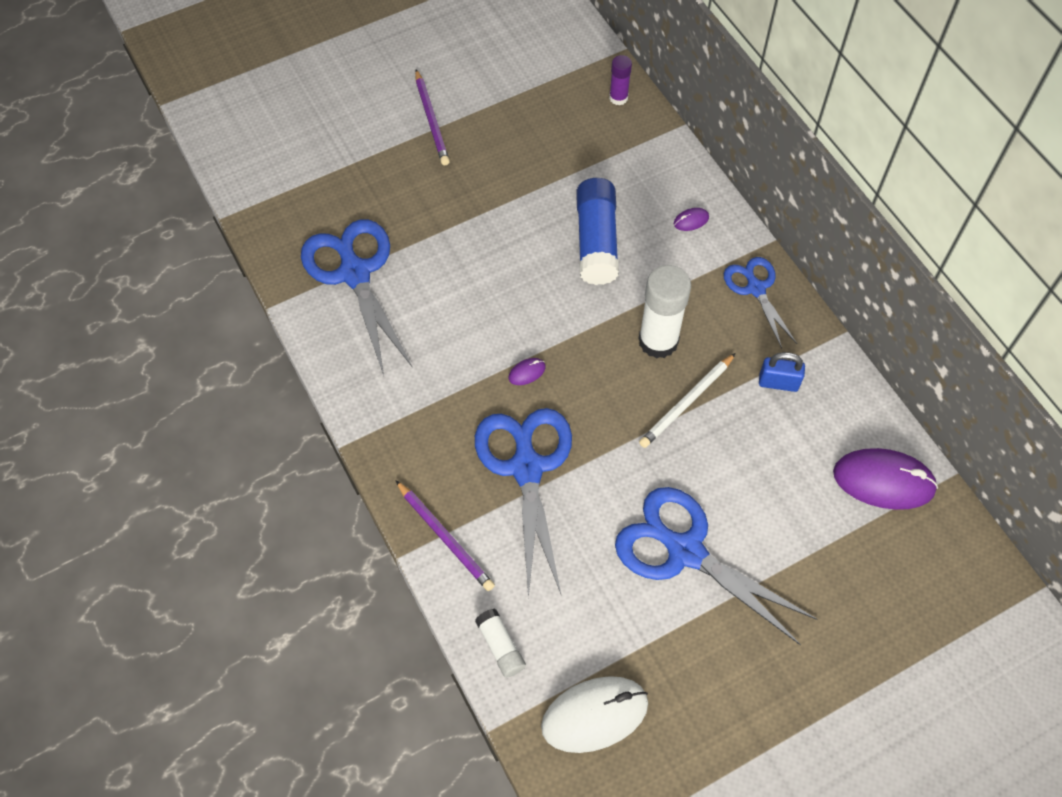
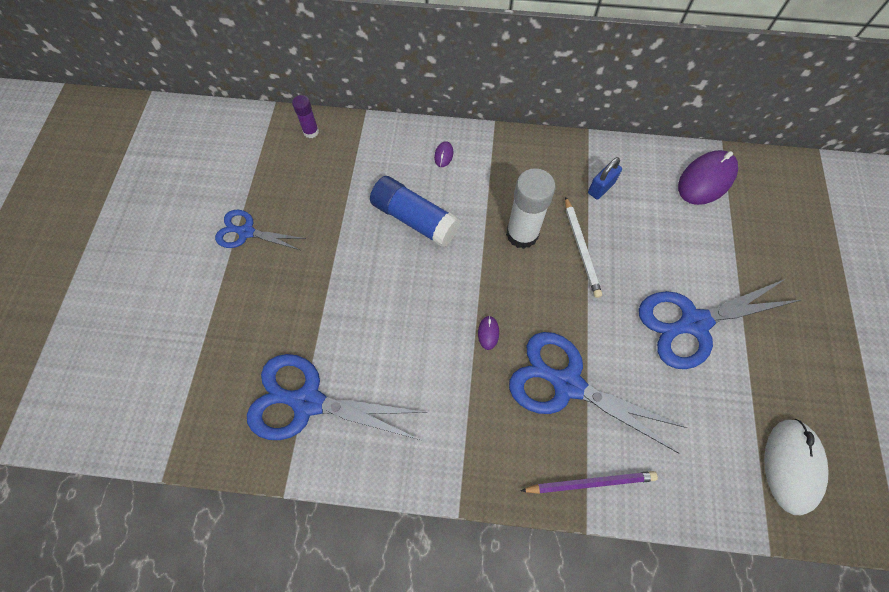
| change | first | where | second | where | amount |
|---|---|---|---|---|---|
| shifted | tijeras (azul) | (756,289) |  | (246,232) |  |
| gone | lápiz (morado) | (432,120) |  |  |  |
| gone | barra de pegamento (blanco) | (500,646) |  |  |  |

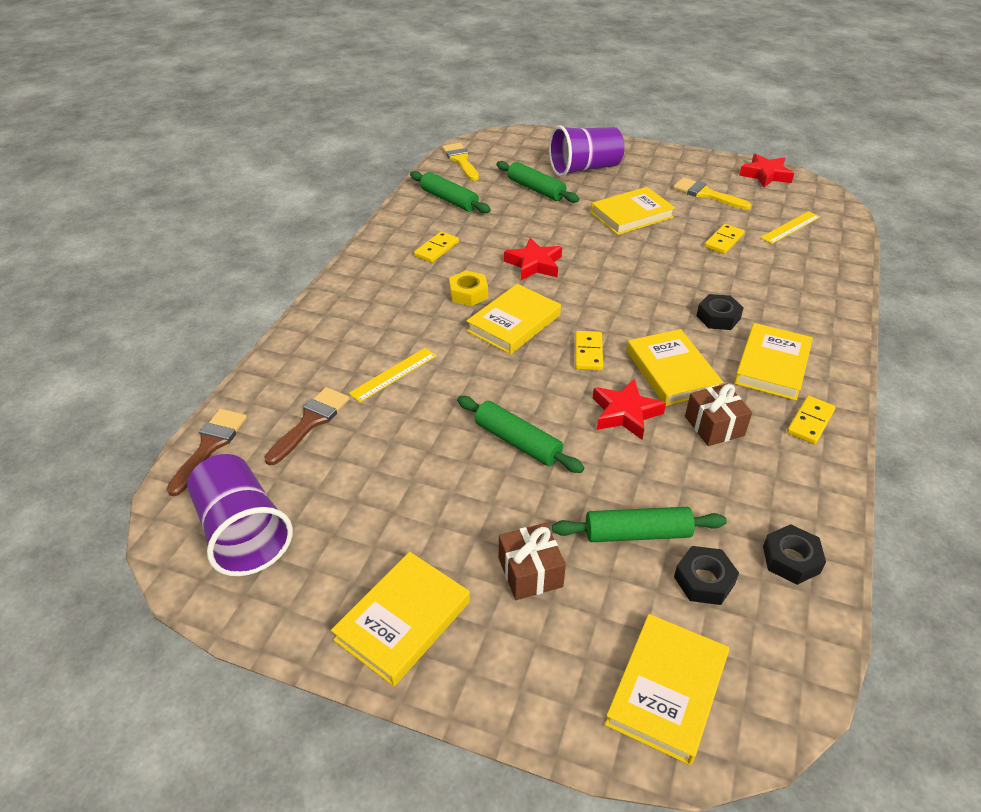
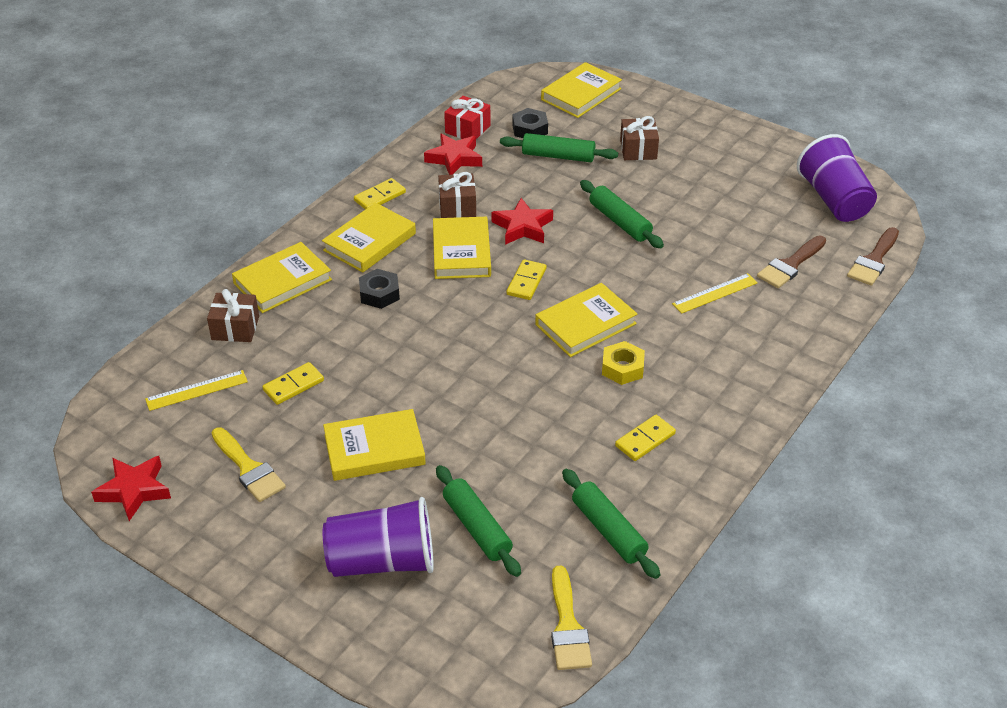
| change | first | where | second | where | amount |
|---|---|---|---|---|---|
| new |  |  | regalo (marrón) | (235,328) |  |
| shifted | libro (amarillo) | (403,620) |  | (282,282) |  |
| shifted | estrella (rojo) | (534,264) |  | (454,158) |  |
| swapped | tuerca (negro) | (791,559) | regalo (rojo) | (467,129) |  |

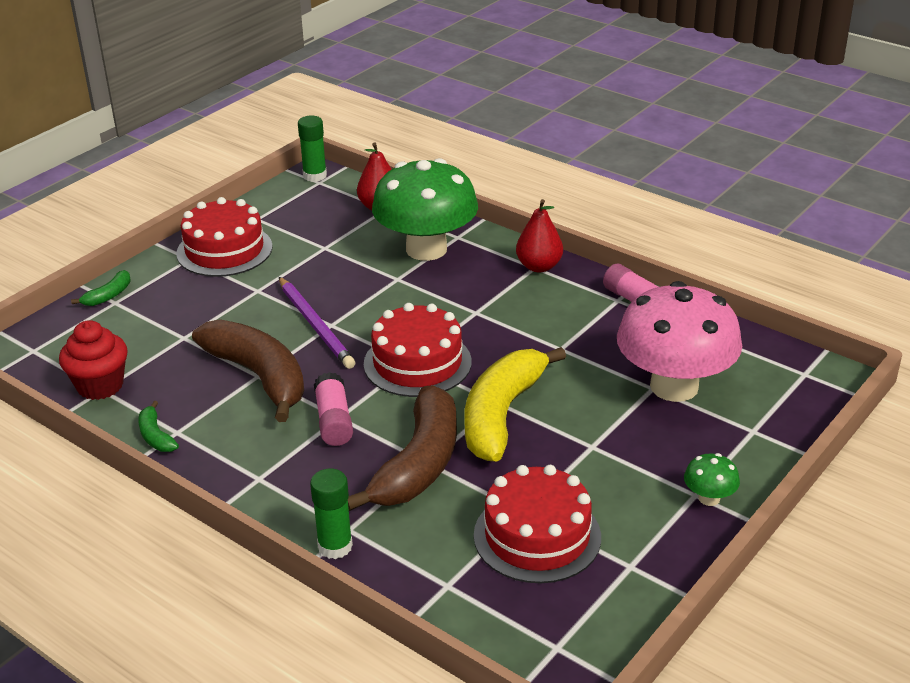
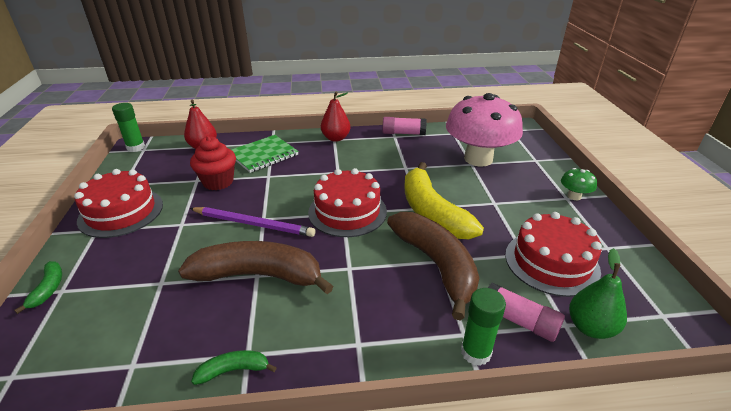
| change | first | where | second | where | amount |
|---|---|---|---|---|---|
| shifted | magdalena (rojo) | (100,386) |  | (218,182) |  |
| rotated | plátano (verde) | (156,436) |  | (234,370) | 150 degrees clockwise |
| swapped | seta (verde) | (426,249) | cuaderno (verde) | (263,155) |  |
| shifted | barra de pegamento (rosa) | (334,421) |  | (519,320) |  |
| new |  |  | pera (verde) | (590,327) |  |

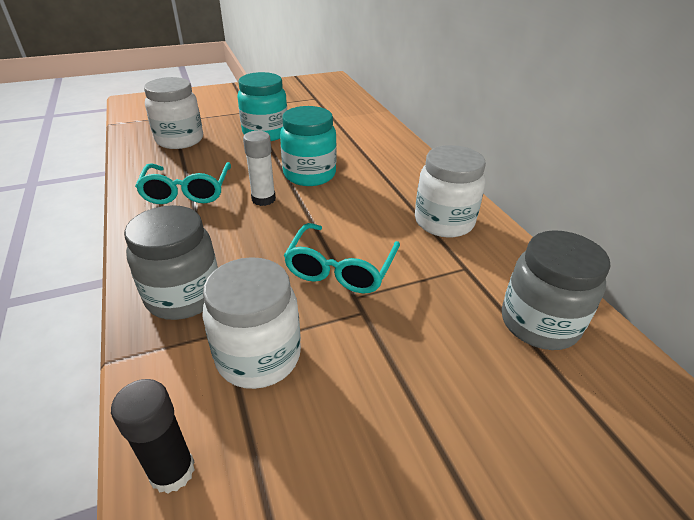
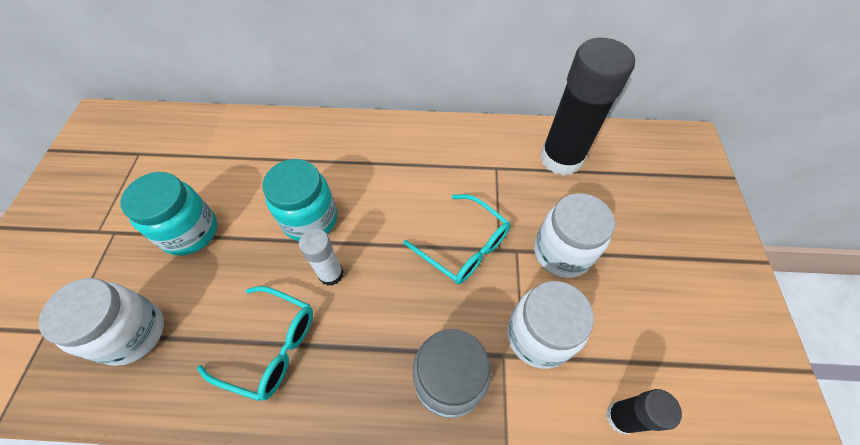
| change | first | where | second | where | amount |
|---|---|---|---|---|---|
| shifted | tarro (blanco) | (444,222) |  | (562,252) |  |
| swapped | tarro (gris) | (539,323) | barra de pegamento (negro) | (561,158) |  |

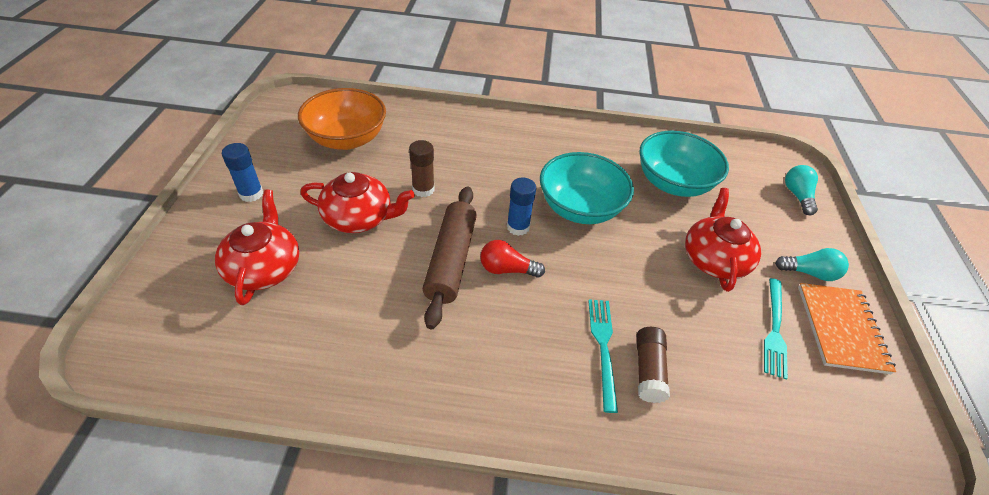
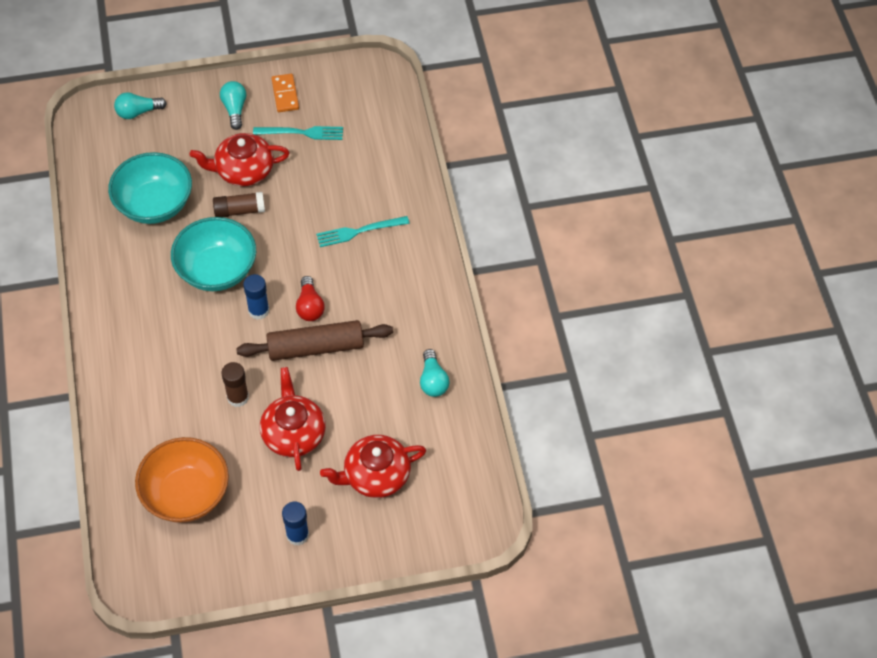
| change | first | where | second | where | amount |
|---|---|---|---|---|---|
| shifted | barra de pegamento (marrón) | (648,370) |  | (239,210) |  |
| swapped | cuaderno (naranja) | (841,328) | ficha de dominó (naranja) | (285,94) |  |
| new |  |  | bombilla (turquesa) | (433,381) |  |

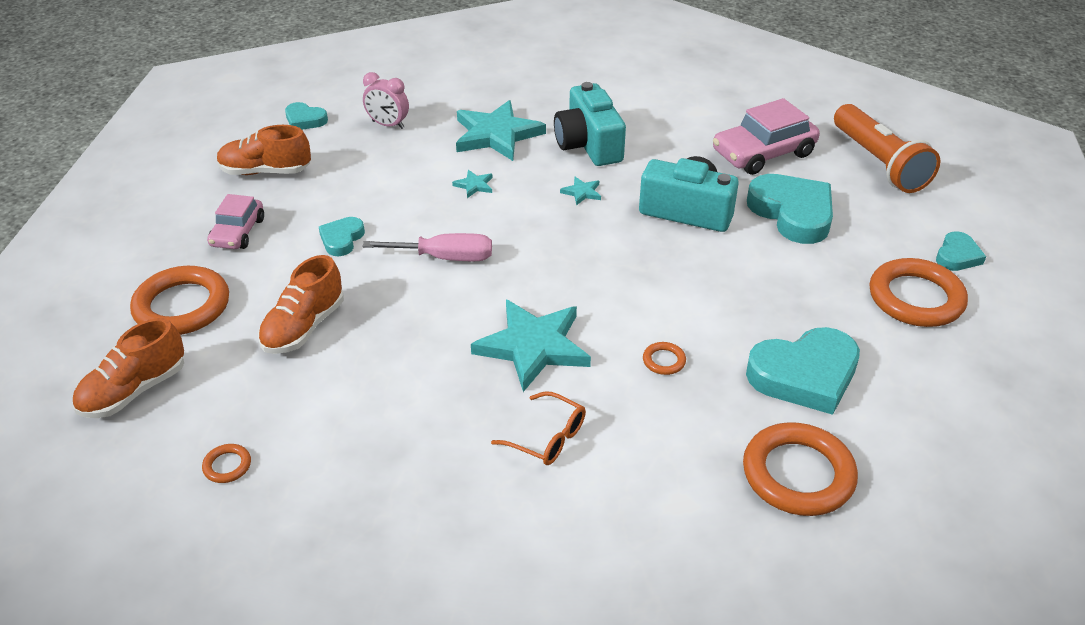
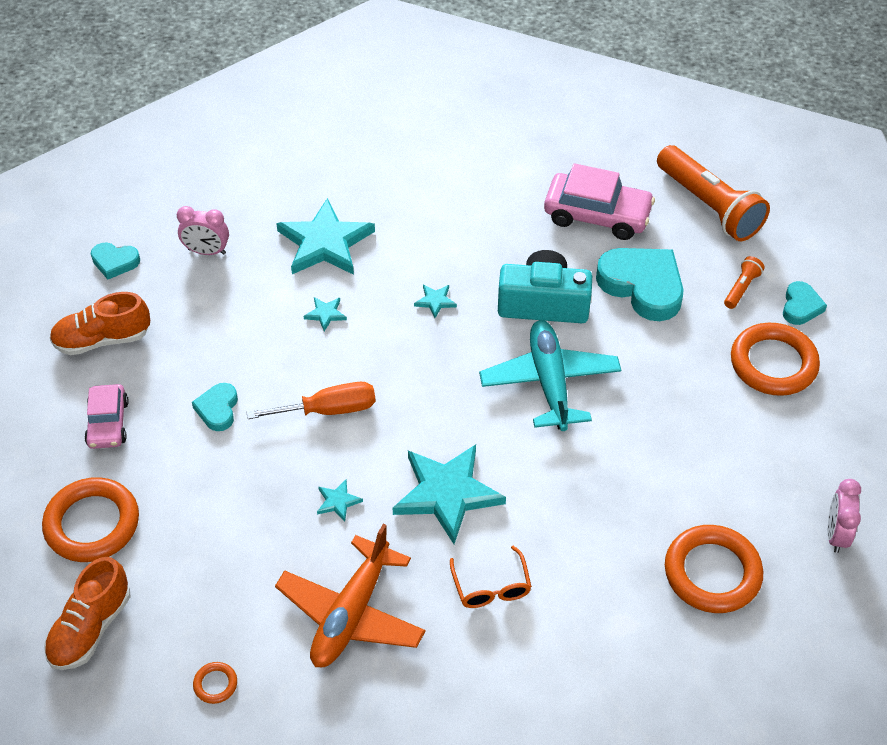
| change | first | where | second | where | amount |
|---|---|---|---|---|---|
| repainted | destornillador (rosa) | (445,258) | destornillador (naranja) | (329,410) |  |
| new |  |  | avión (naranja) | (351,613) |  |
| new |  |  | estrella (turquesa) | (338,501) |  |
| rotated | gafas (naranja) | (548,438) |  | (491,587) | 60 degrees clockwise |
| new |  |  | avión (turquesa) | (550,382) |  |
| rotated | coche (rosa) | (763,153) |  | (597,215) | 120 degrees counterclockwise |
| new |  |  | lámpara de mano (naranja) | (741,288) |  |
| new |  |  | despertador (rosa) | (836,534) |  |
| gone | zapato (naranja) | (304,327) |  |  |  |
| gone | cámara (turquesa) | (588,144) |  |  |  |
| gone | anillo (naranja) | (664,361) |  |  |  |
| gone | corazón (turquesa) | (804,375) |  |  |  |

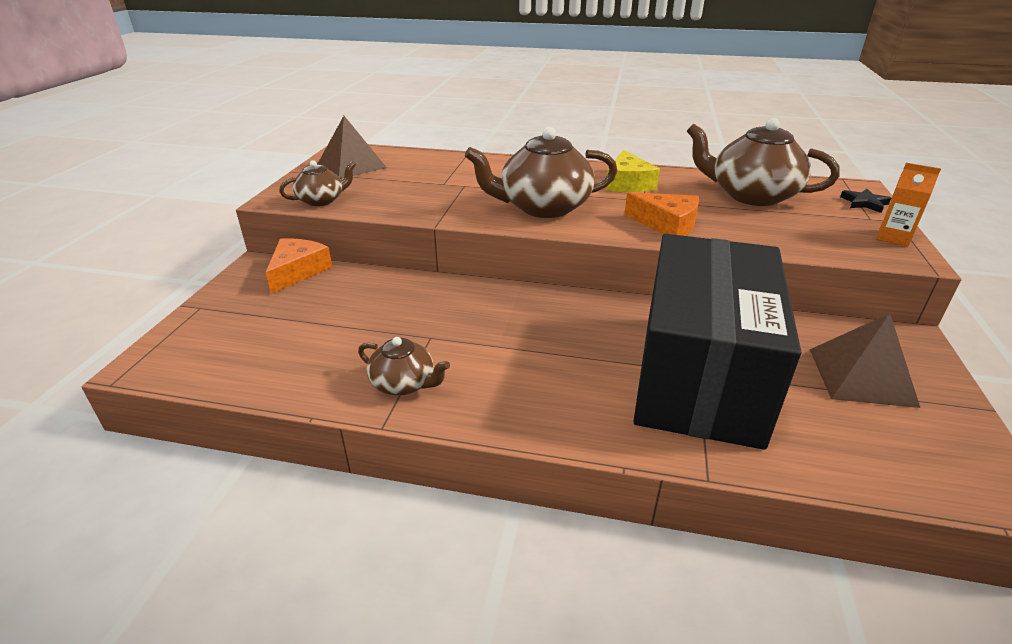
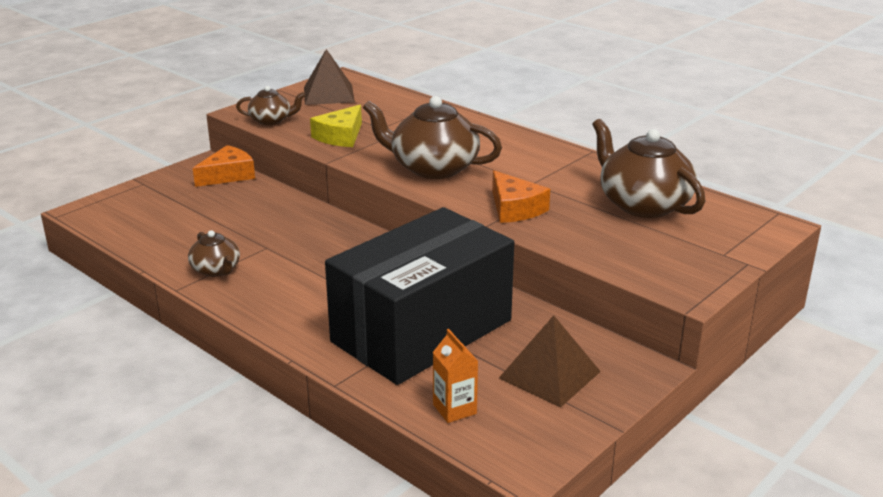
| change | first | where | second | where | amount |
|---|---|---|---|---|---|
| shifted | queso (amarillo) | (627,183) |  | (340,136) |  |
| shifted | cartón de leche (naranja) | (893,238) |  | (454,409) |  |
| gone | estrella (negro) | (864,203) |  |  |  |

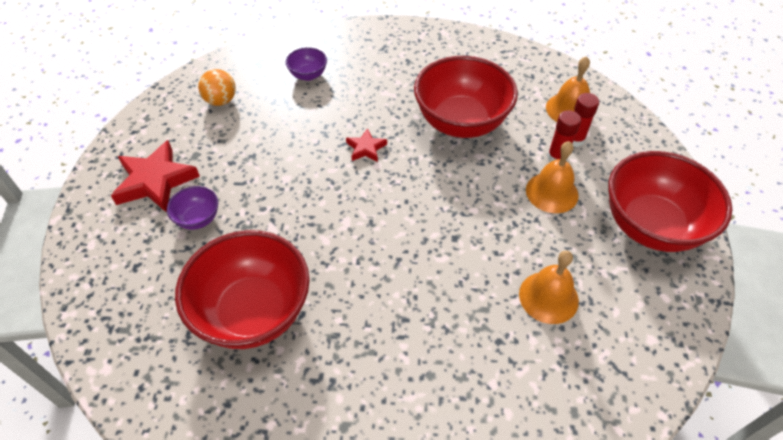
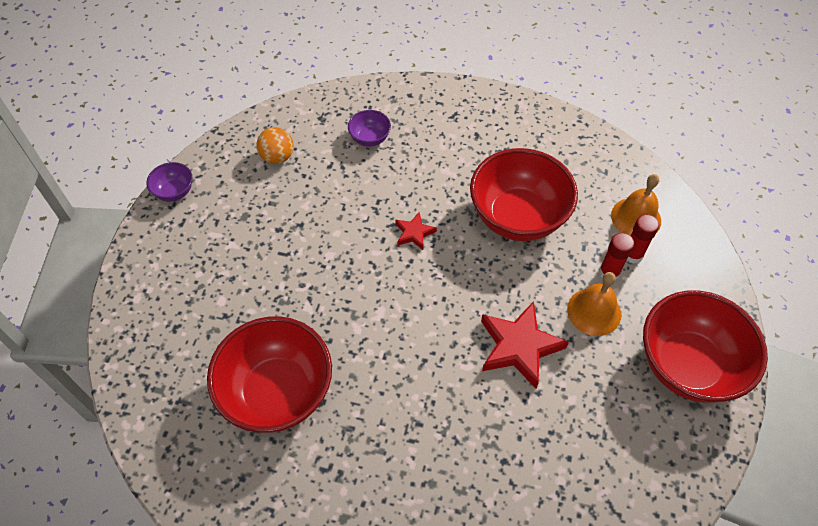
| change | first | where | second | where | amount |
|---|---|---|---|---|---|
| shifted | cuenco (morado) | (198,219) |  | (174,192) |  |
| shifted | estrella (rojo) | (155,181) |  | (519,347) |  |
| gone | campana (naranja) | (548,297) |  |  |  |

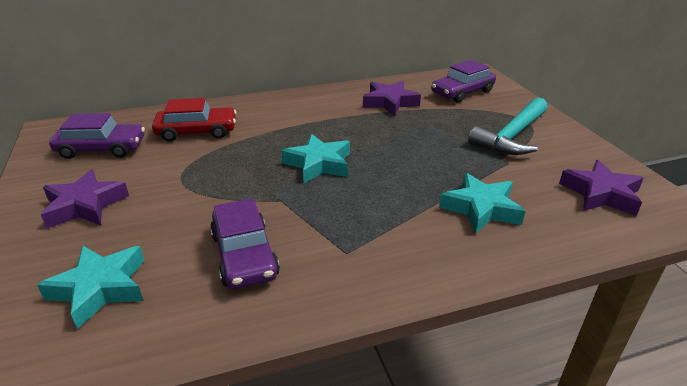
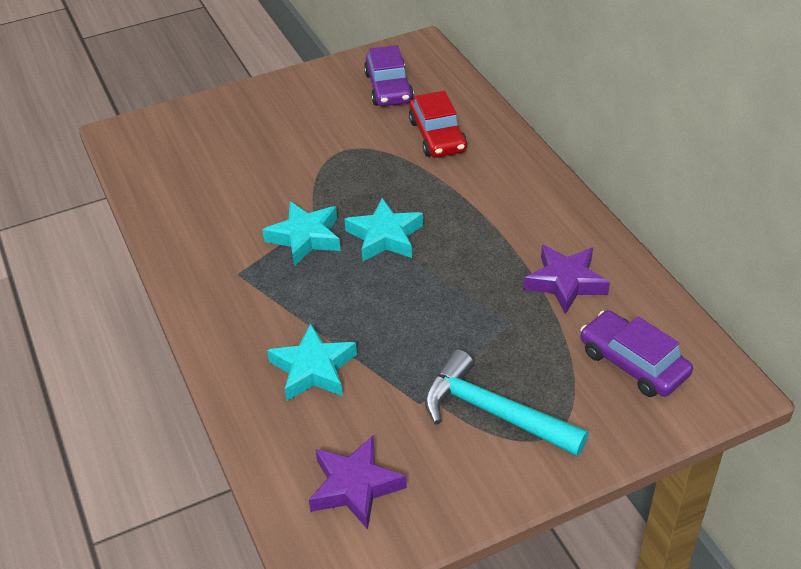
| change | first | where | second | where | amount |
|---|---|---|---|---|---|
| shifted | estrella (turquesa) | (100,288) |  | (305,237) |  |
| gone | estrella (morado) | (85,205) |  |  |  |
| gone | coche (morado) | (244,255) |  |  |  |

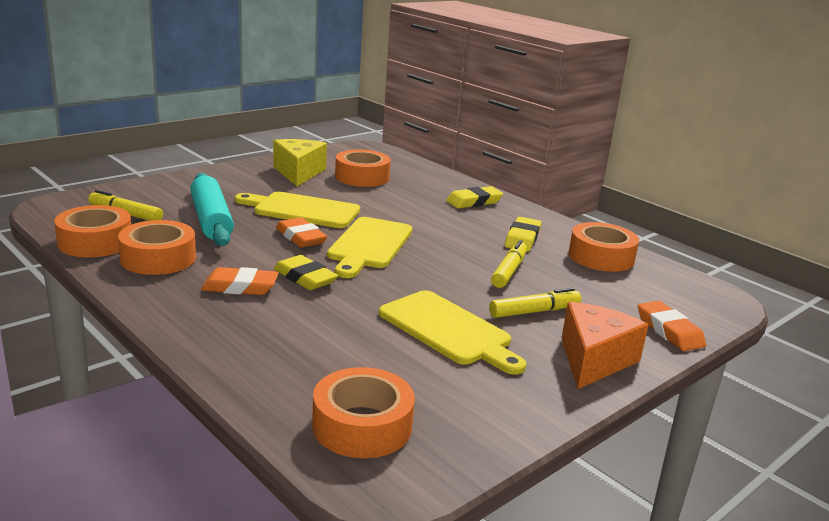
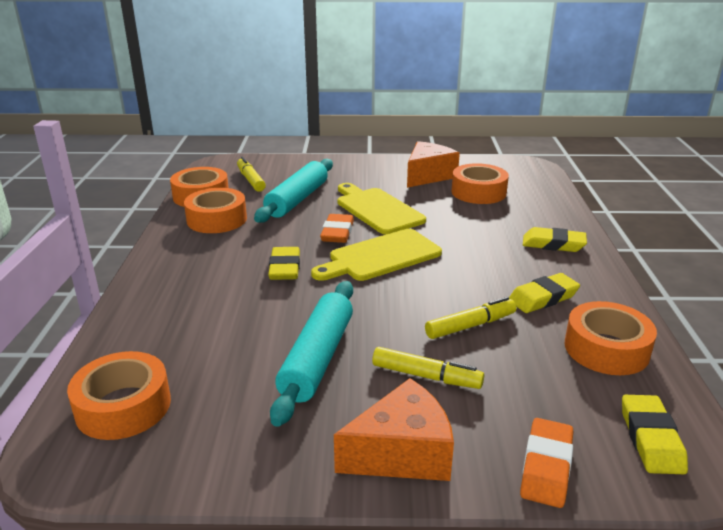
| change | first | where | second | where | amount |
|---|---|---|---|---|---|
| swapped | tabla de cortar (amarillo) | (448,330) | rodillo (turquesa) | (317,359) |  |
| repainted | queso (amarillo) | (298,173) | queso (naranja) | (428,176) |  |
| new |  |  | goma de borrar (amarillo) | (651,439) |  |
| gone | goma de borrar (naranja) | (240,287) |  |  |  |

